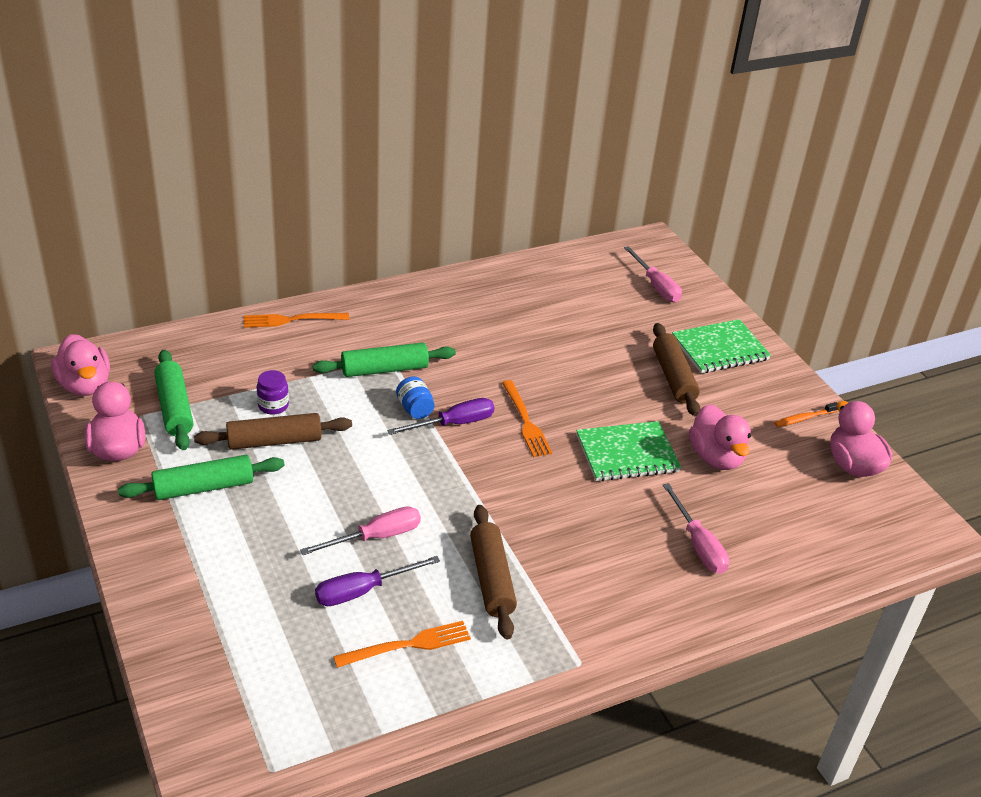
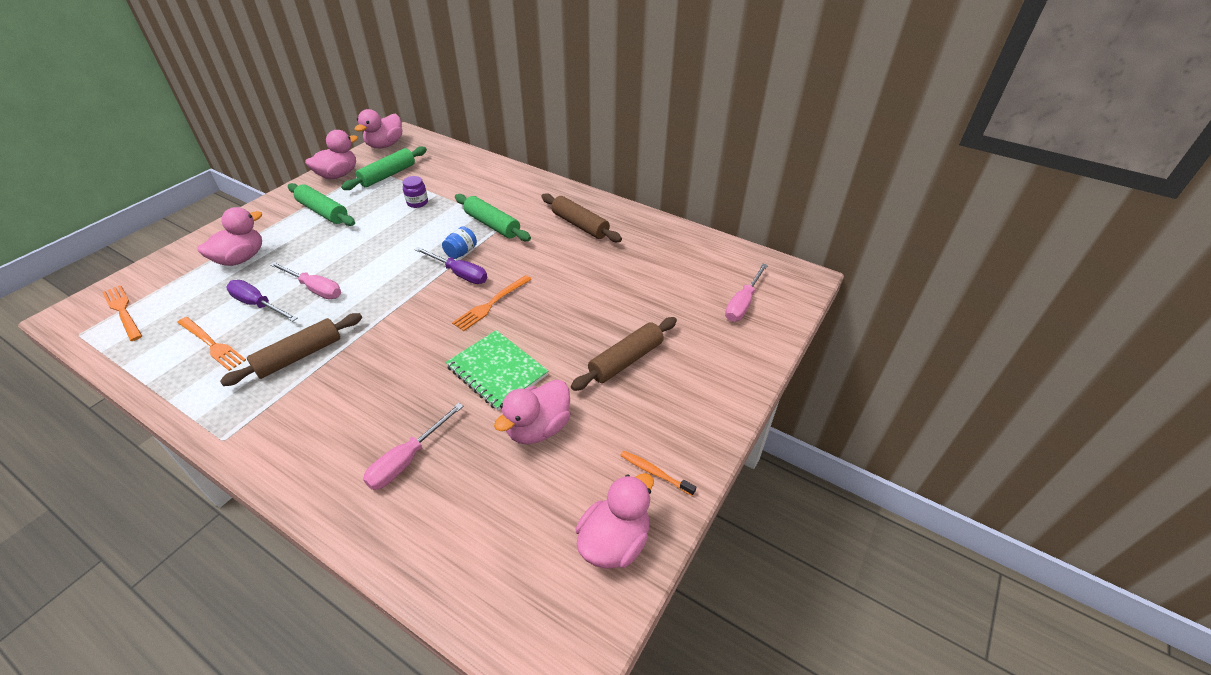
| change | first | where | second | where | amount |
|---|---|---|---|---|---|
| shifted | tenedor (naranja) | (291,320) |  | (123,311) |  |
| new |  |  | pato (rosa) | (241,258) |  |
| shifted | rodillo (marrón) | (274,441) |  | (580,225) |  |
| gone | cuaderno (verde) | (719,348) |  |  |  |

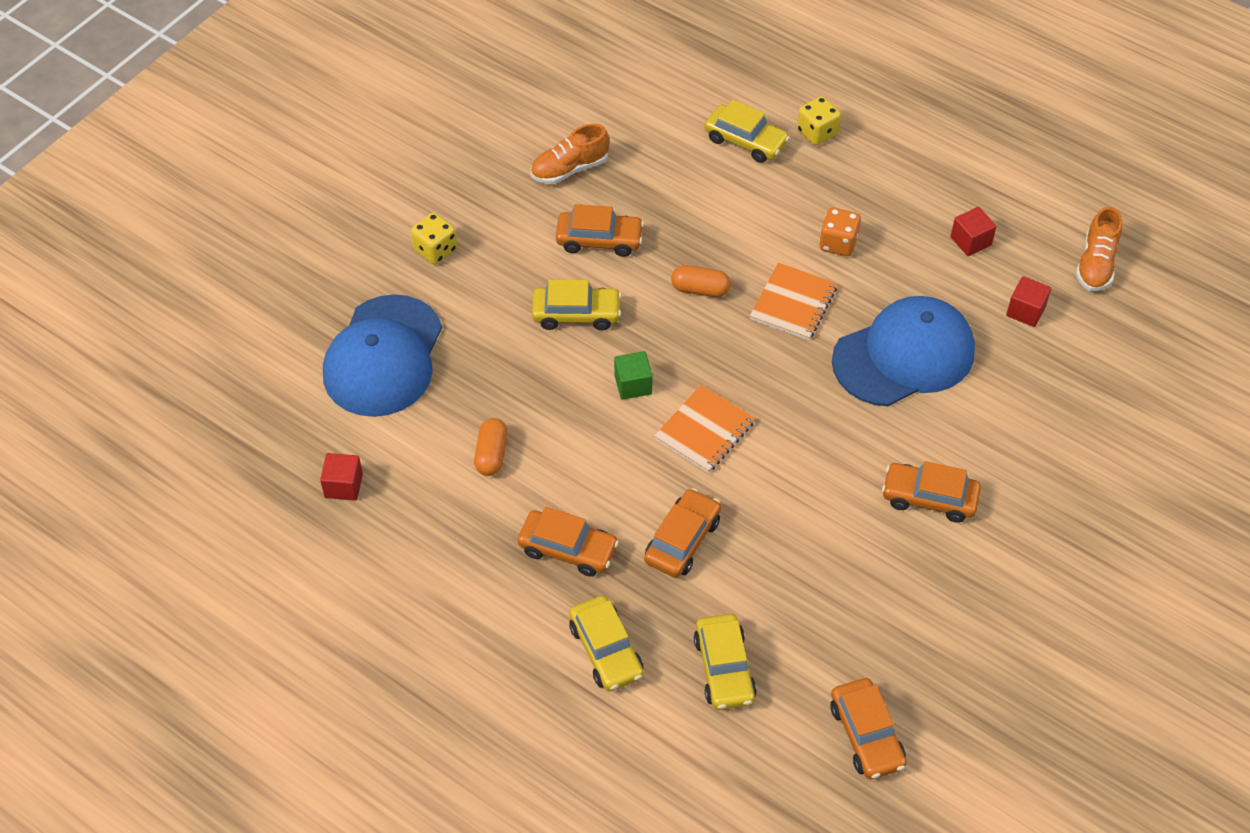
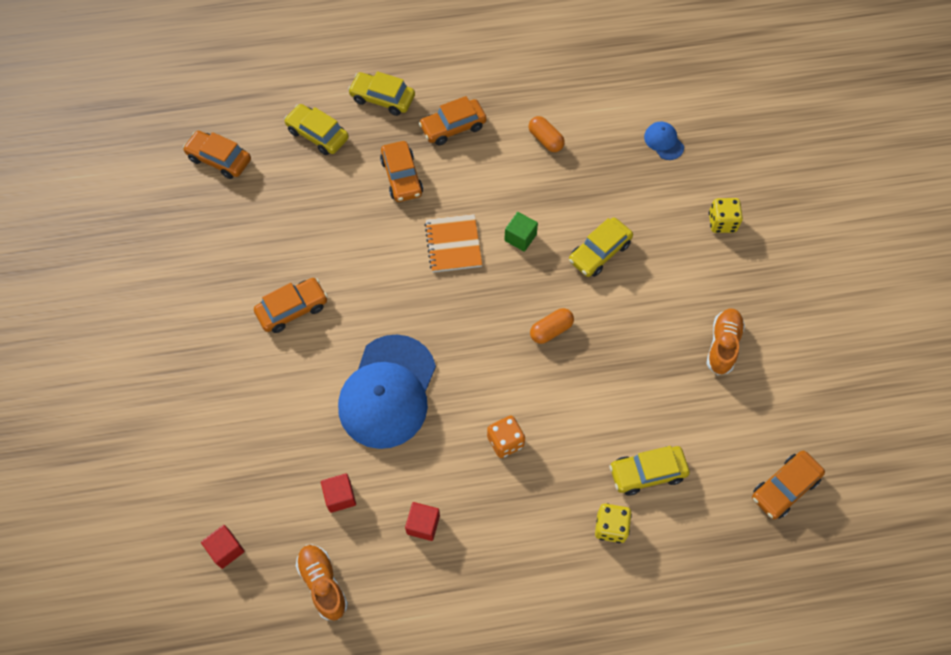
| change | first | where | second | where | amount |
|---|---|---|---|---|---|
| shifted | cubo (rojo) | (343,485) |  | (226,549) |  |
| scaled | gorra (azul) | (383,356) |  | (663,142) | x0.42 |
| shifted | coche (naranja) | (599,240) |  | (784,488) |  |
| gone | cuaderno (naranja) | (793,303) |  |  |  |

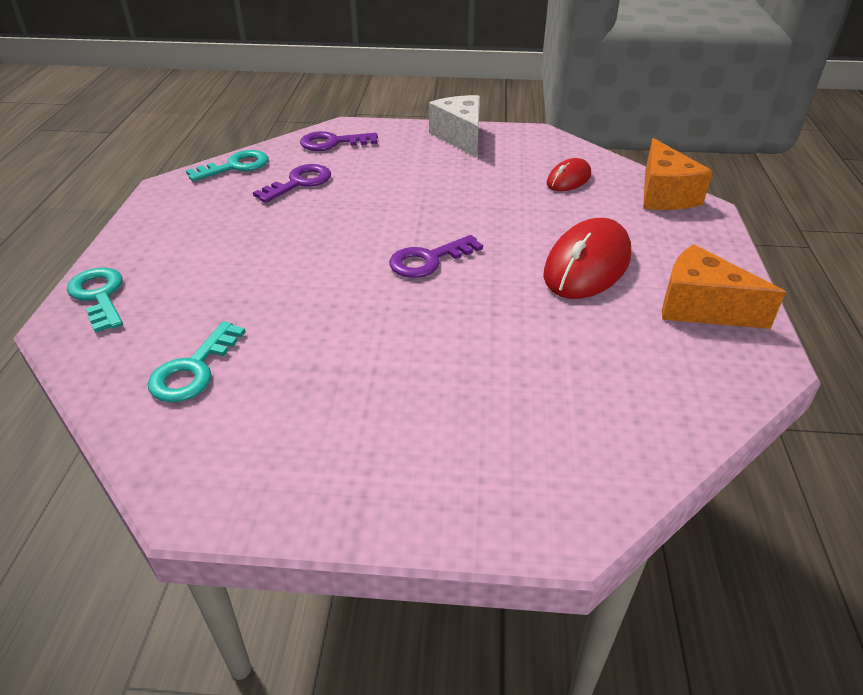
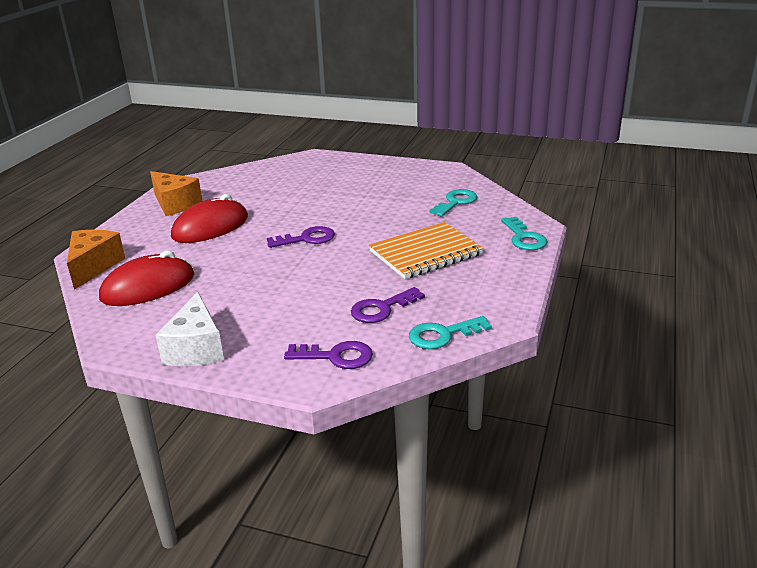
| change | first | where | second | where | amount |
|---|---|---|---|---|---|
| scaled | ratón (rojo) | (569,179) |  | (148,287) | x1.81 |
| new |  |  | cuaderno (naranja) | (425,253) |  |

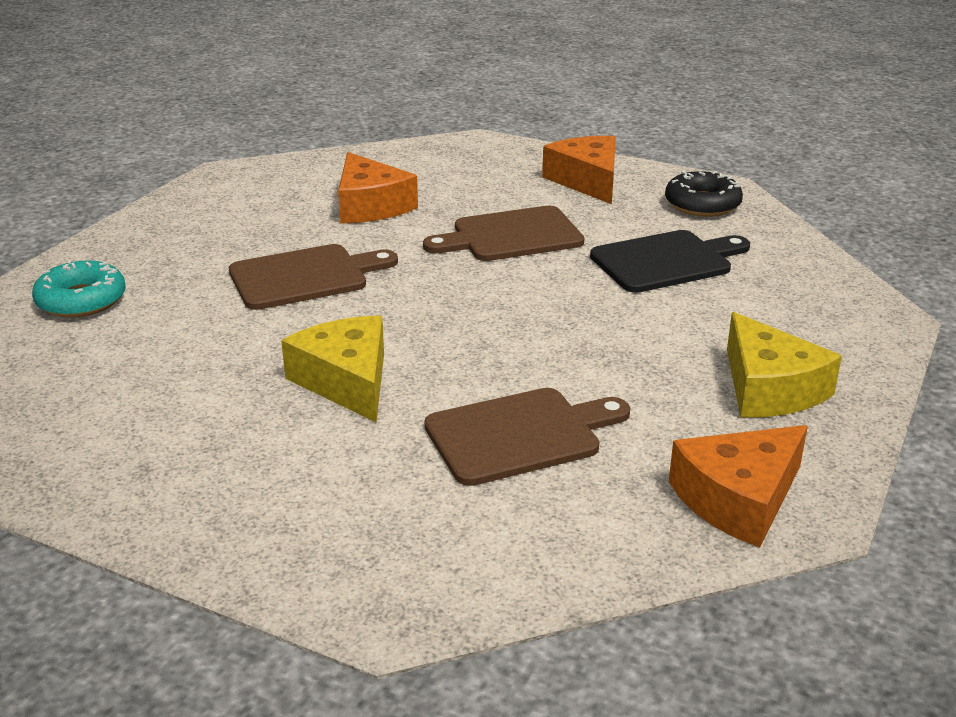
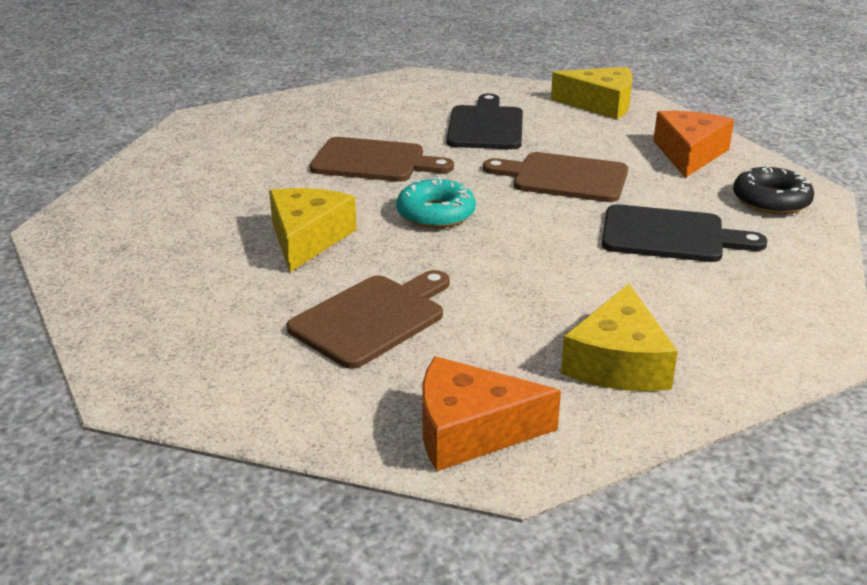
| change | first | where | second | where | amount |
|---|---|---|---|---|---|
| rotated | tabla de cortar (marrón) | (520,435) |  | (372,318) | 60 degrees counterclockwise |
| shifted | rosquilla (turquesa) | (81,300) |  | (436,214) |  |
| swapped | queso (naranja) | (370,206) | tabla de cortar (negro) | (486,126) |  |
| new |  |  | queso (amarillo) | (600,104) |  |

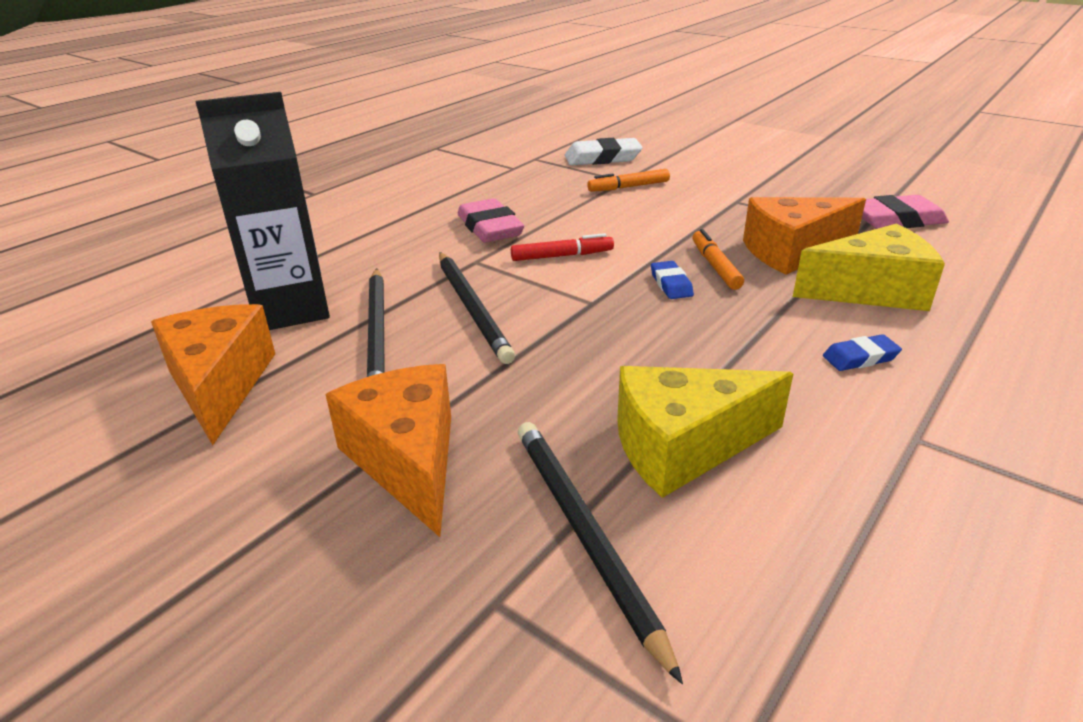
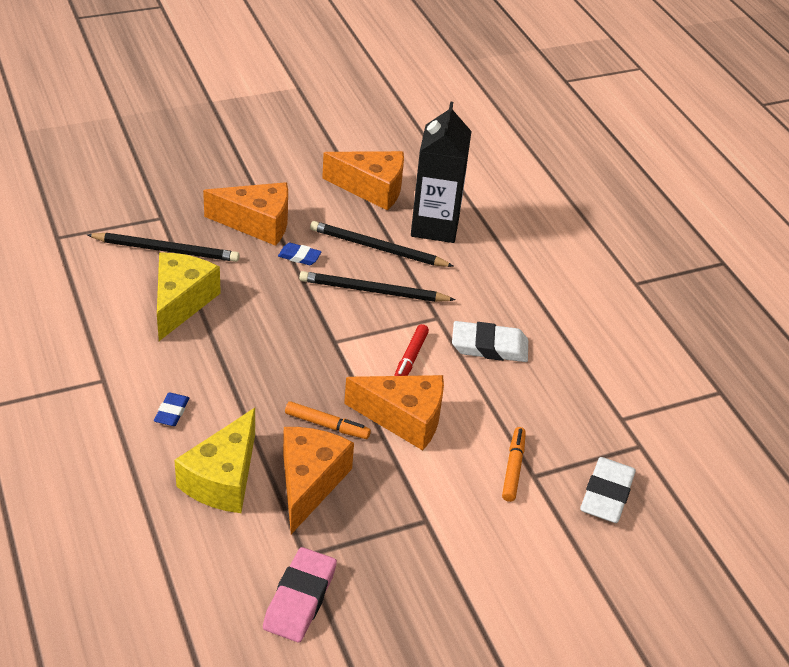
| change | first | where | second | where | amount |
|---|---|---|---|---|---|
| shifted | goma de borrar (azul) | (671,284) |  | (299,256) |  |
| new |  |  | queso (naranja) | (404,418) |  |
| repainted | goma de borrar (rosa) | (490,228) | goma de borrar (blanco) | (489,346) |  |

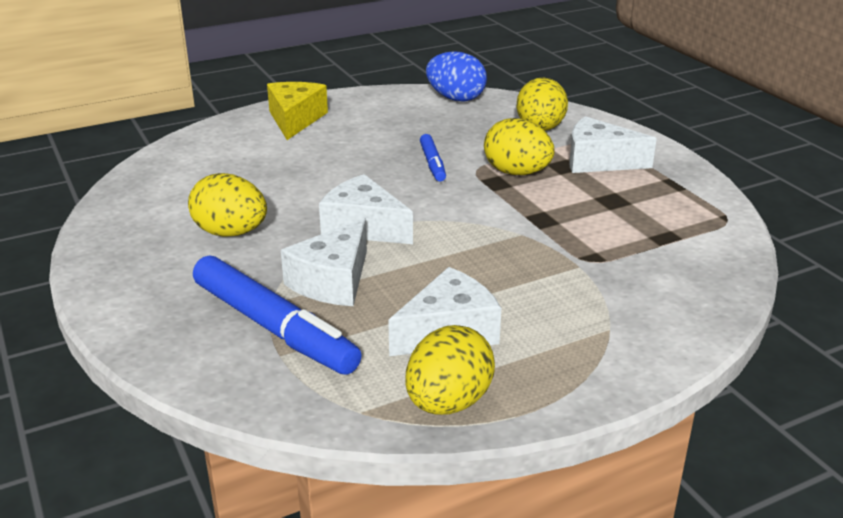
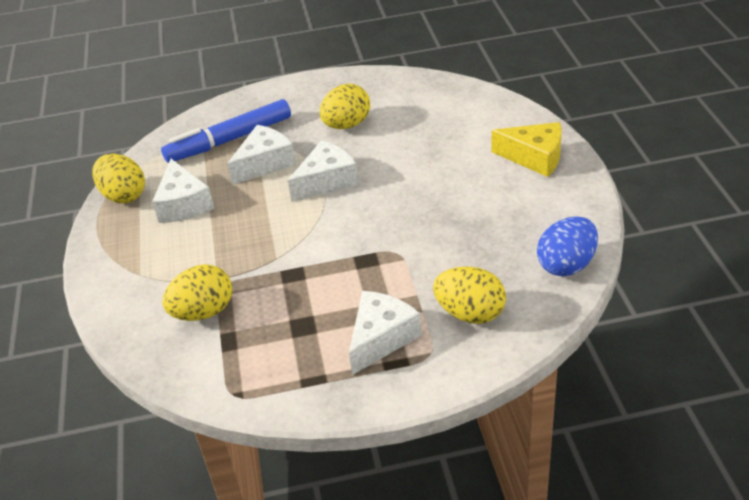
| change | first | where | second | where | amount |
|---|---|---|---|---|---|
| shifted | huevo (amarillo) | (517,173) |  | (203,312) |  |
| rotated | queso (blanco) | (333,281) |  | (264,163) | 90 degrees clockwise |
| gone | rotulador (azul) | (432,163) |  |  |  |

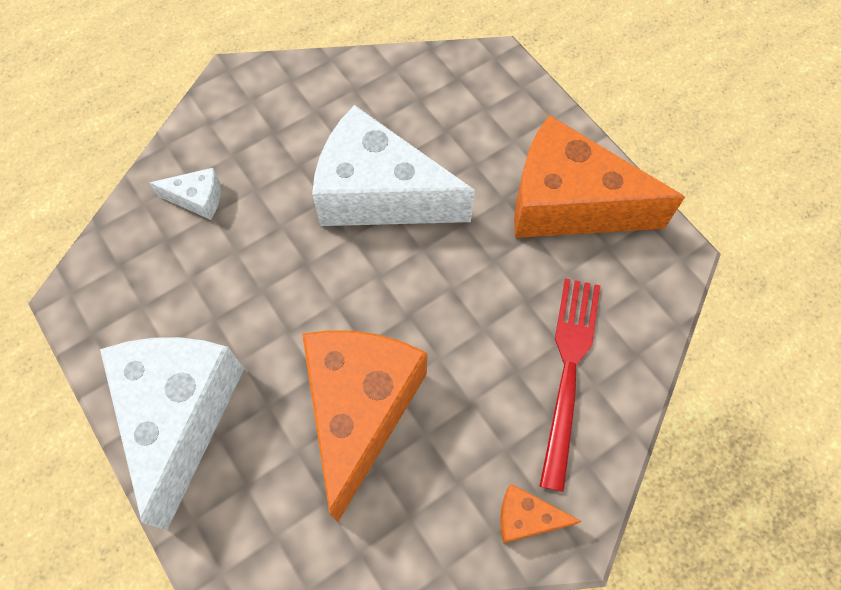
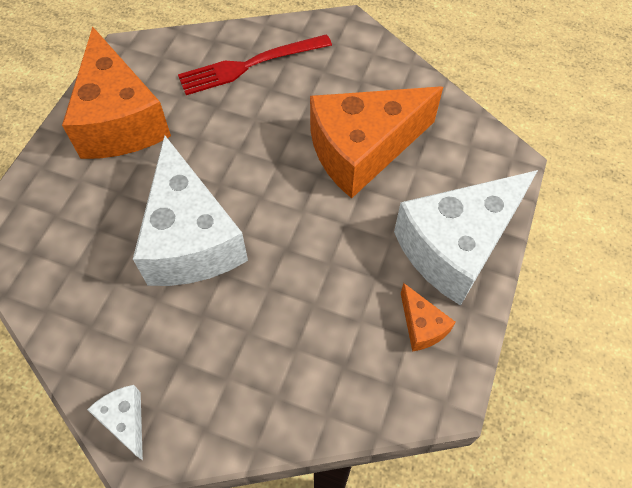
| change | first | where | second | where | amount |
|---|---|---|---|---|---|
| shifted | queso (blanco) | (197,199) |  | (125,420) |  |
| shifted | queso (naranja) | (526,518) |  | (421,326) |  |

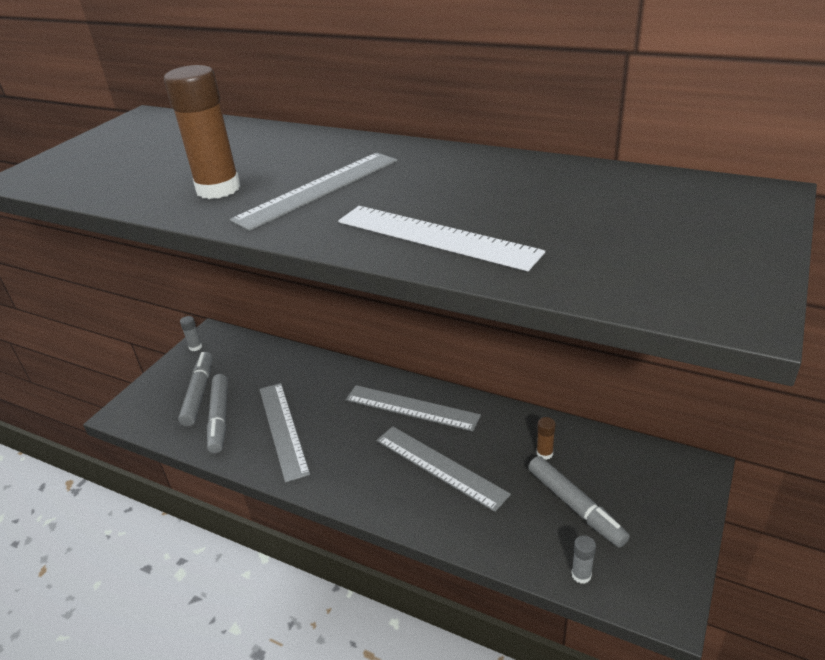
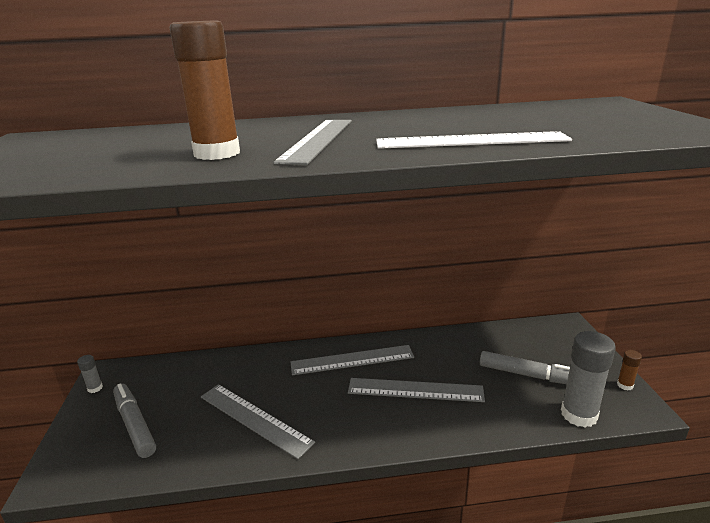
| change | first | where | second | where | amount |
|---|---|---|---|---|---|
| scaled | barra de pegamento (gris) | (581,575) |  | (579,414) | x2.17 |
| shifted | barra de pegamento (marrón) | (544,453) |  | (625,385) |  |
| gone | rotulador (gris) | (219,418) |  |  |  |

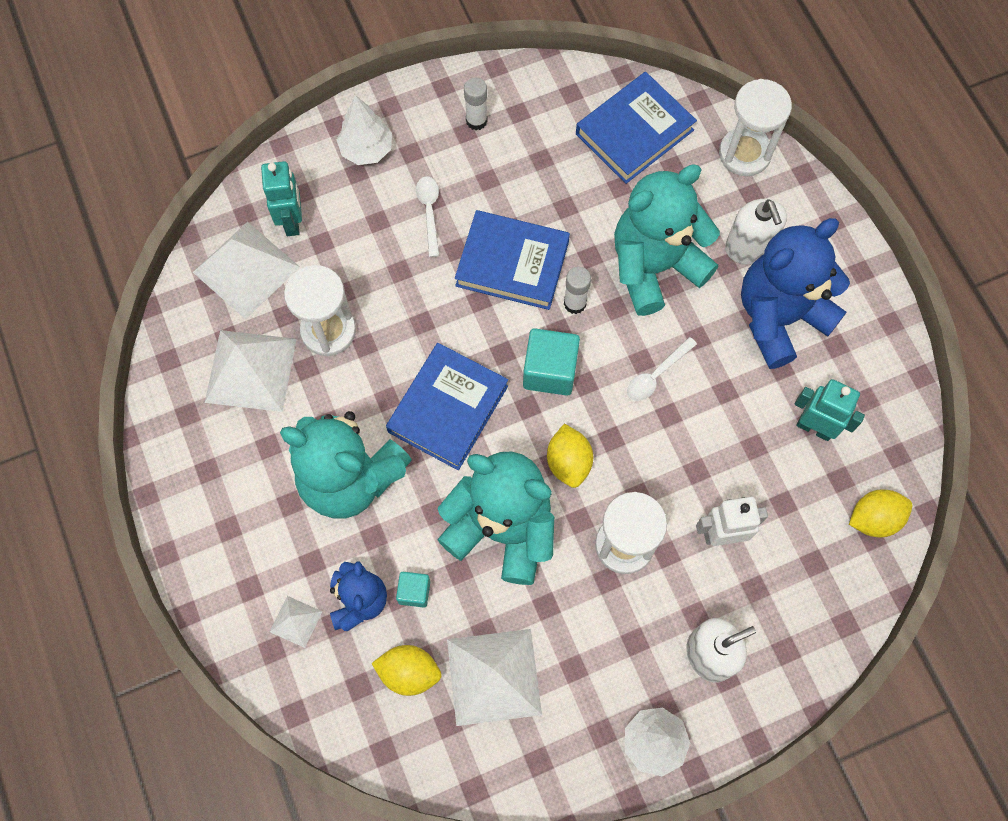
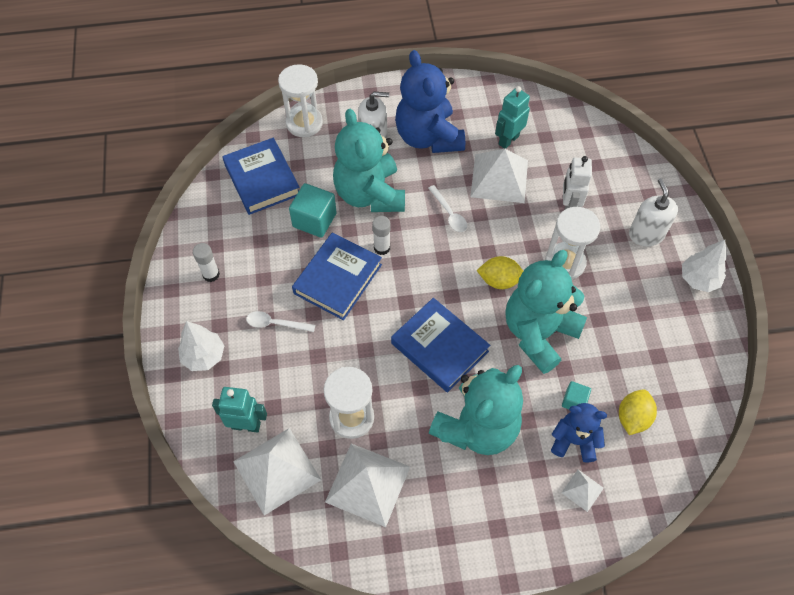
| change | first | where | second | where | amount |
|---|---|---|---|---|---|
| shifted | cubo (turquesa) | (550,371) |  | (314,220) |  |
| shifted | pirámide (blanco) | (494,676) |  | (499,178) |  |
| gone | limón (amarillo) | (873,518) |  |  |  |

